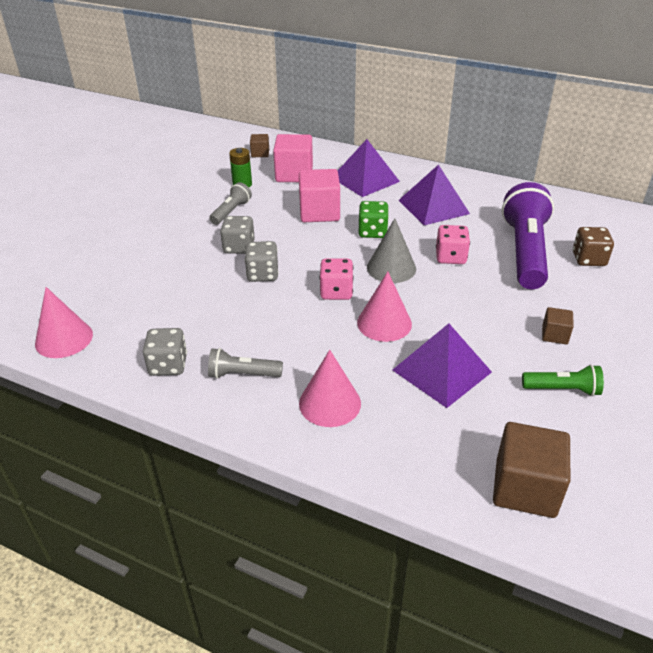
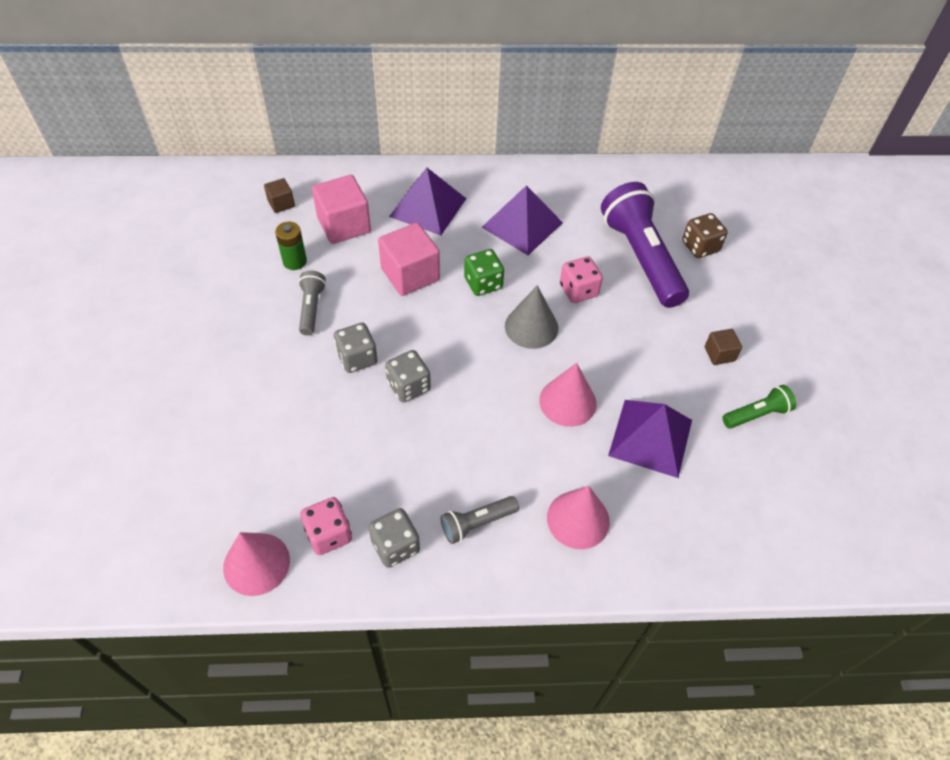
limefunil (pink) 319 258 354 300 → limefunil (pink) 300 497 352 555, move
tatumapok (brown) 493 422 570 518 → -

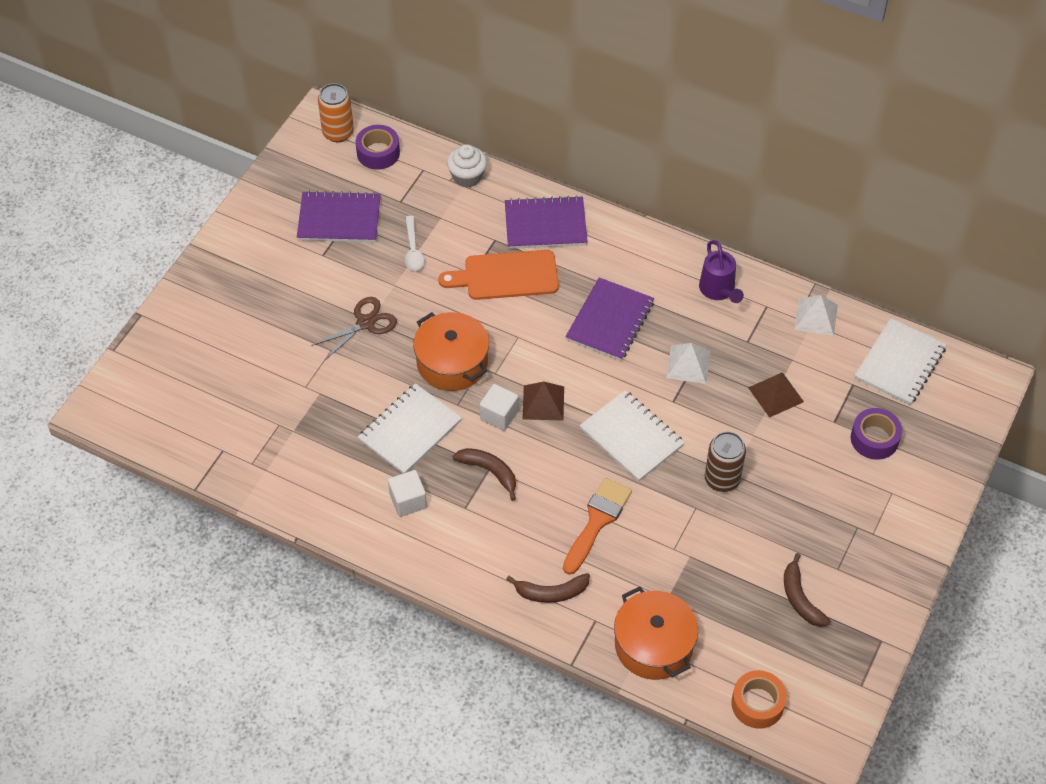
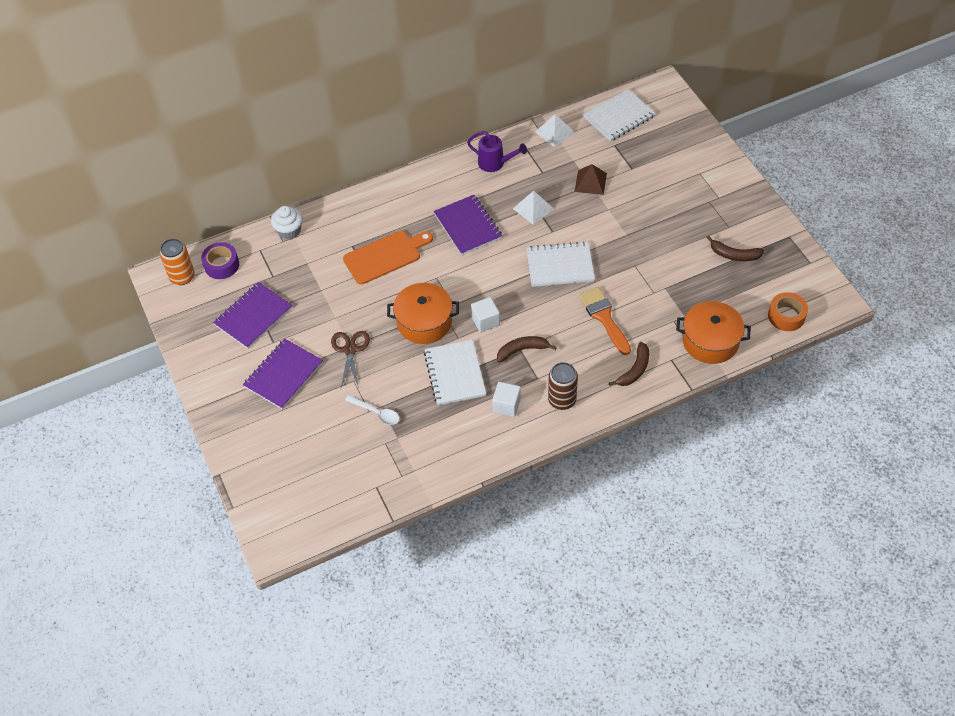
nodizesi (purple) 505 195 588 249 → nodizesi (purple) 243 338 323 409, move
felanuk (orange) 438 250 559 300 → felanuk (orange) 343 231 433 285, 150 degrees counterclockwise
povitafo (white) 405 216 424 271 → povitafo (white) 345 395 400 425, move
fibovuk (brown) 705 432 746 492 → fibovuk (brown) 548 362 578 410, move
nodizesi (white) 854 318 947 405 → nodizesi (white) 583 89 656 142, 75 degrees clockwise
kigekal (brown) 522 382 564 421 → -
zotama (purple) 851 408 902 460 → -

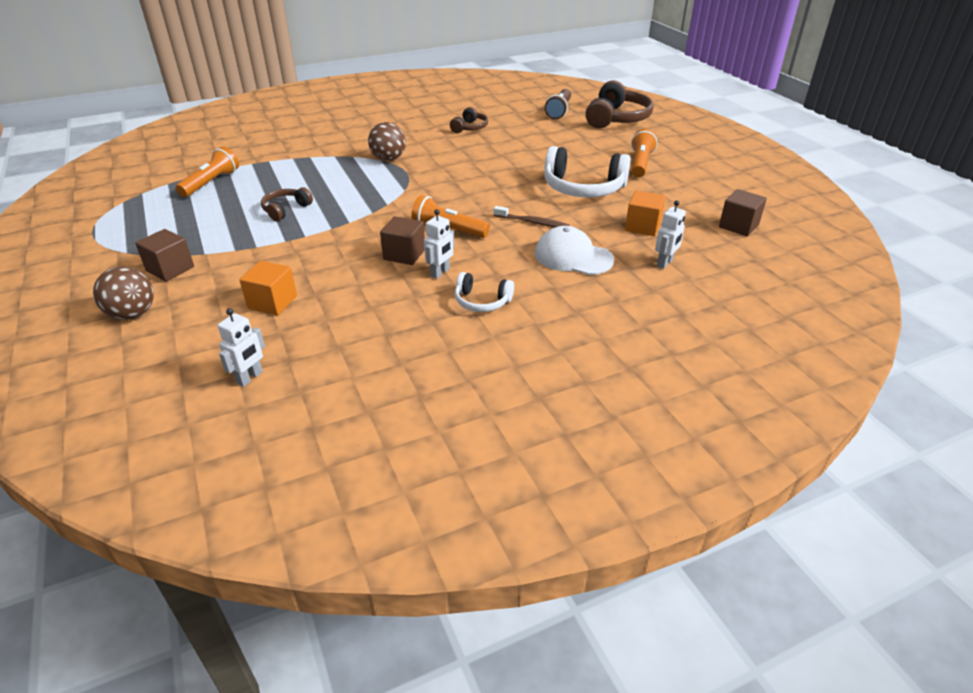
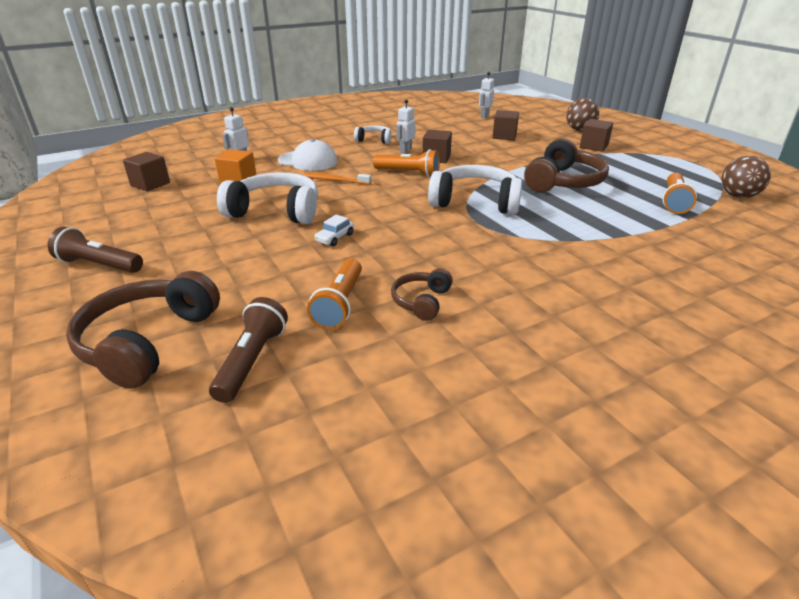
- → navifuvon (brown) 48 227 143 273
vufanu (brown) 494 206 570 227 → vufanu (orange) 304 173 371 185
navifuvon (orange) 631 129 657 177 → navifuvon (orange) 307 258 362 330, move
- → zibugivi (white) 314 215 354 246
- → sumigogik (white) 428 165 522 215
tatumapok (orange) 239 261 297 315 → tatumapok (brown) 492 110 519 140
sumigogik (brown) 261 187 313 221 → sumigogik (brown) 524 138 609 192, x1.89
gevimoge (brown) 368 122 406 161 → gevimoge (brown) 722 156 771 198, move

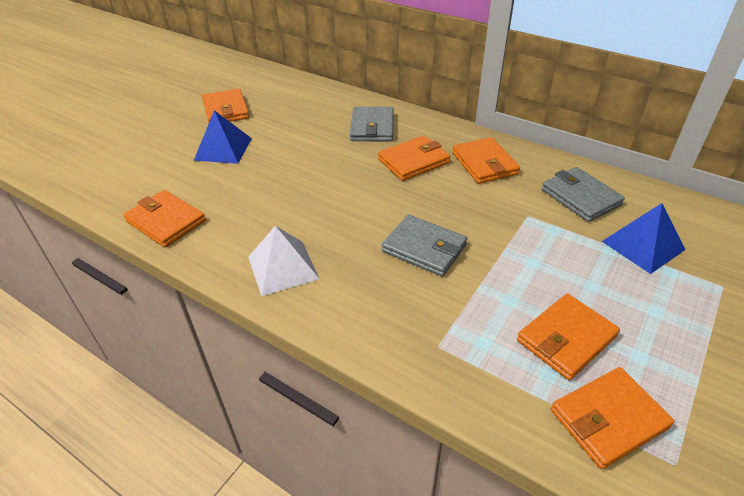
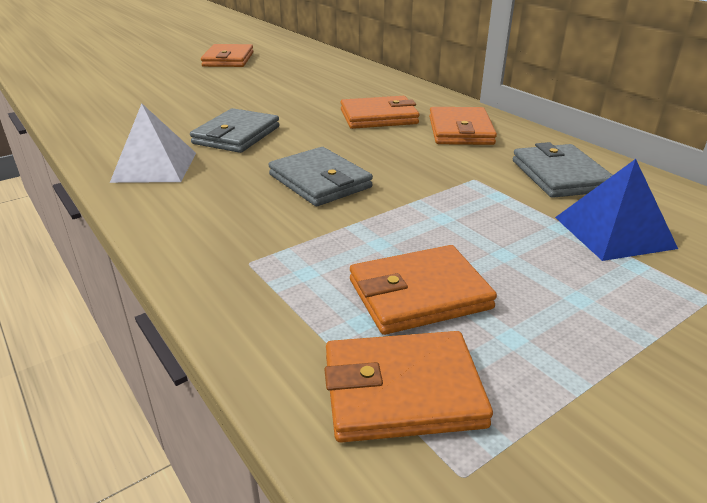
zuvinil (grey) 350 107 394 142 → zuvinil (grey) 190 108 280 153, move
zuvinil (orange) 123 190 206 247 → -
kigekal (blue) 194 110 252 164 → -

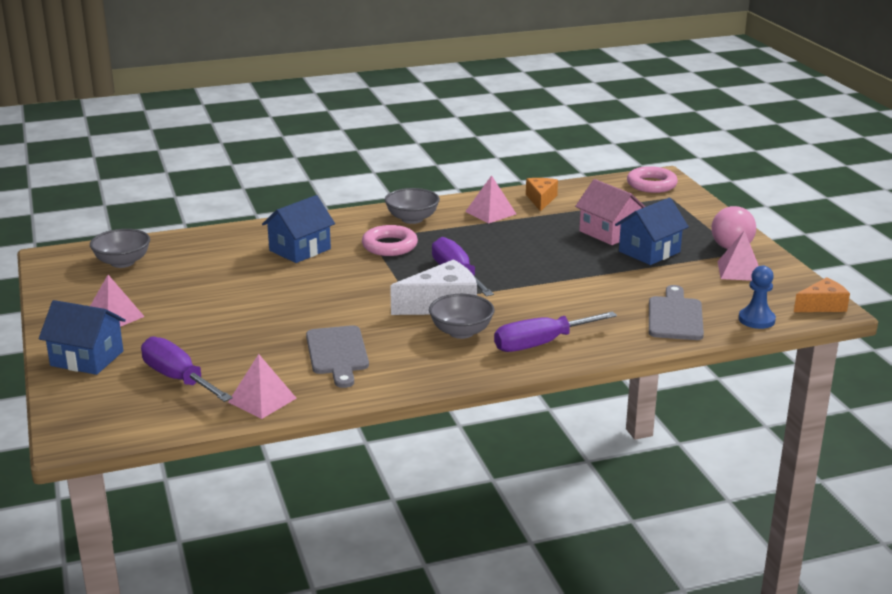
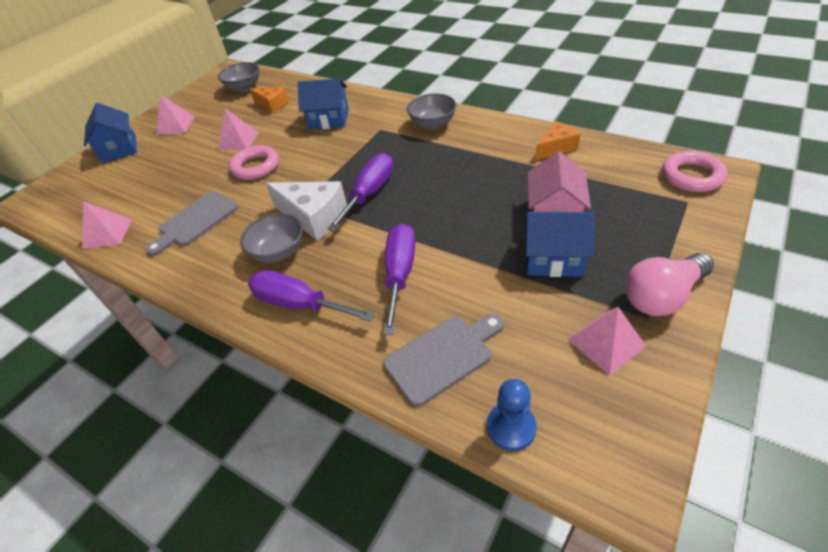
kigekal (pink) 465 175 516 223 → kigekal (pink) 218 109 259 150, move
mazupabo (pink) 362 225 418 256 → mazupabo (pink) 229 145 279 180, move
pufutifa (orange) 794 277 850 312 → pufutifa (orange) 250 87 288 113, move
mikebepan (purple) 141 337 233 402 → mikebepan (purple) 383 224 415 335, move

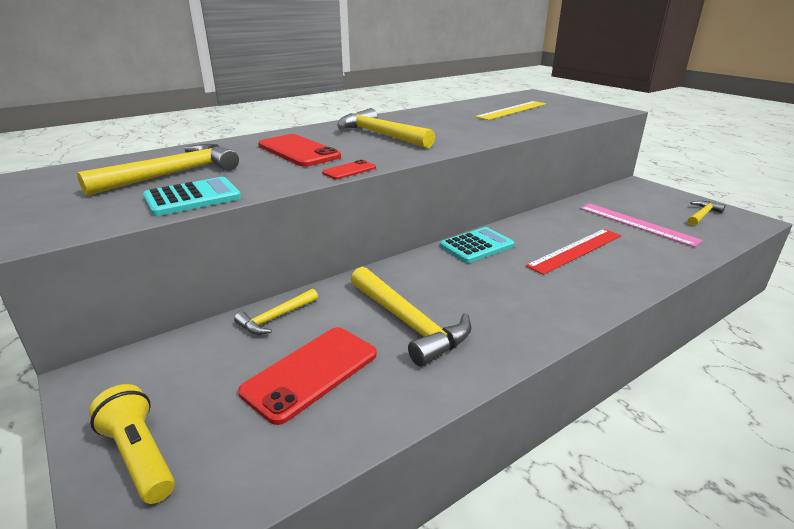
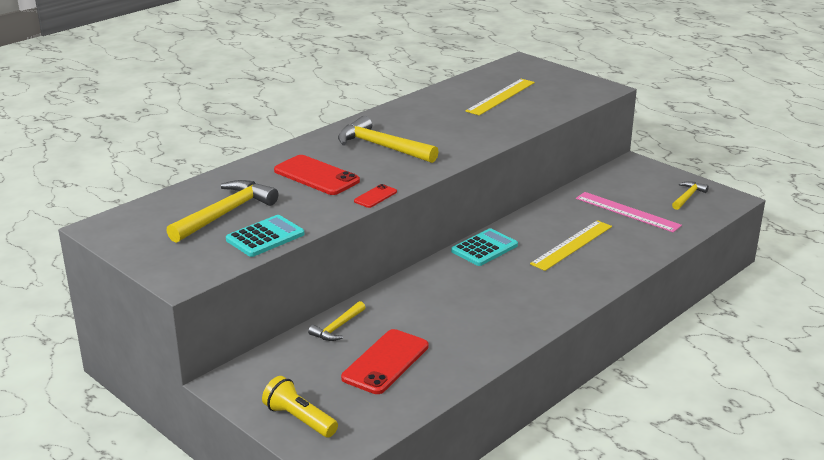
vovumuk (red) 526 229 621 275 → vovumuk (yellow) 530 220 612 271
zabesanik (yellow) 351 267 472 367 → -

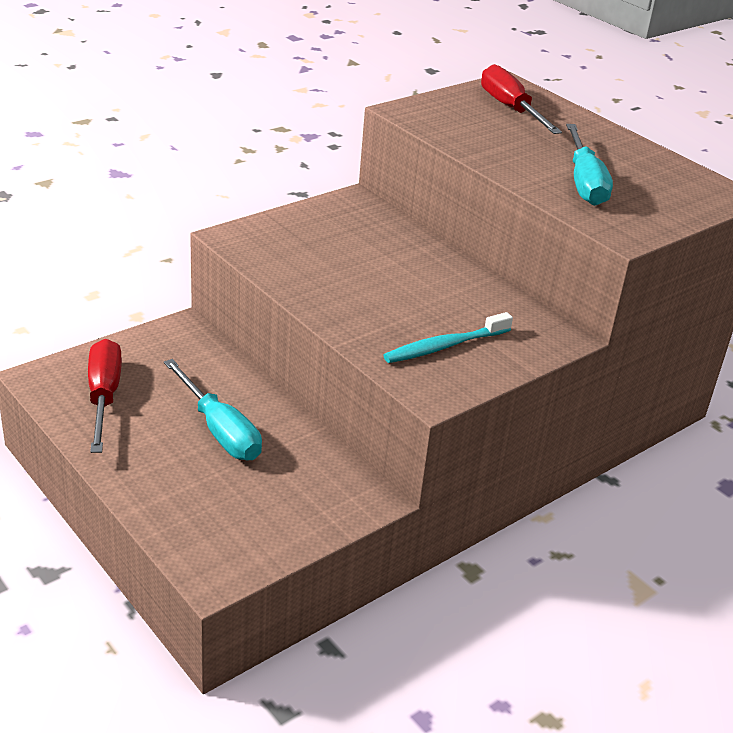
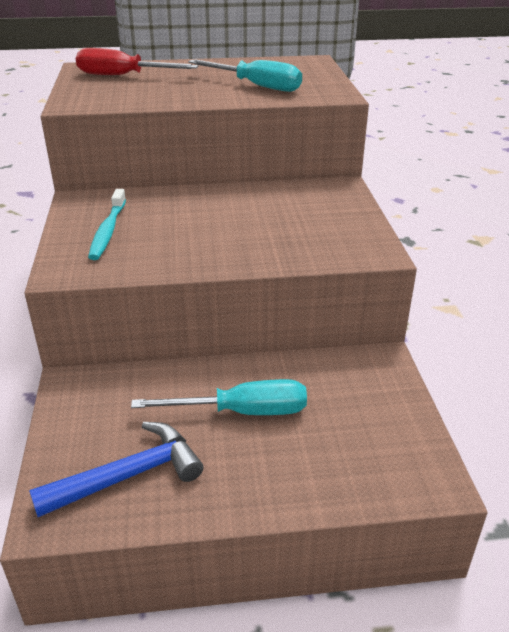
mikebepan (red) 88 339 122 453 → zabesanik (blue) 29 422 203 517
vufanu (turquoise) 383 312 513 363 → vufanu (turquoise) 88 189 126 260, move

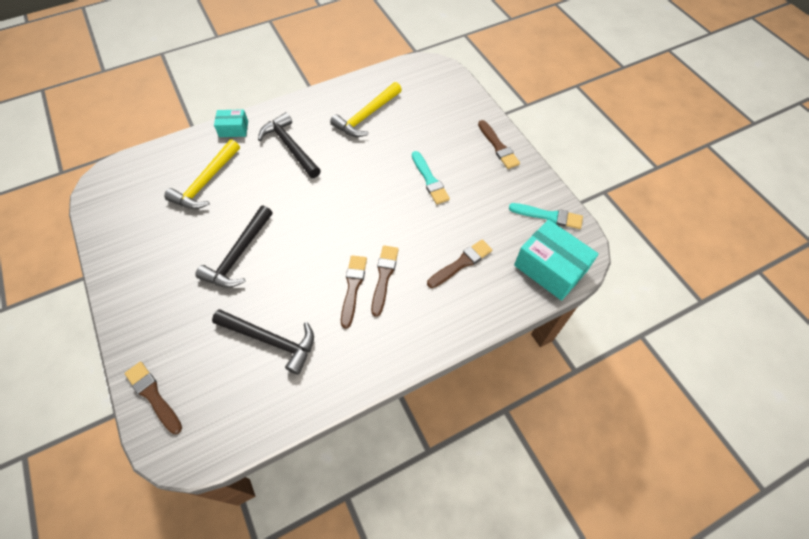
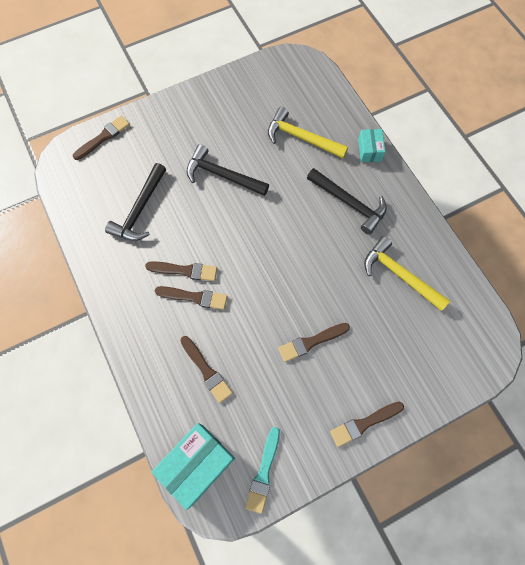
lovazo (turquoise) 412 151 450 205 → lovazo (brown) 278 323 350 362
zabesanik (black) 258 112 321 178 → zabesanik (black) 307 168 387 235, 75 degrees clockwise

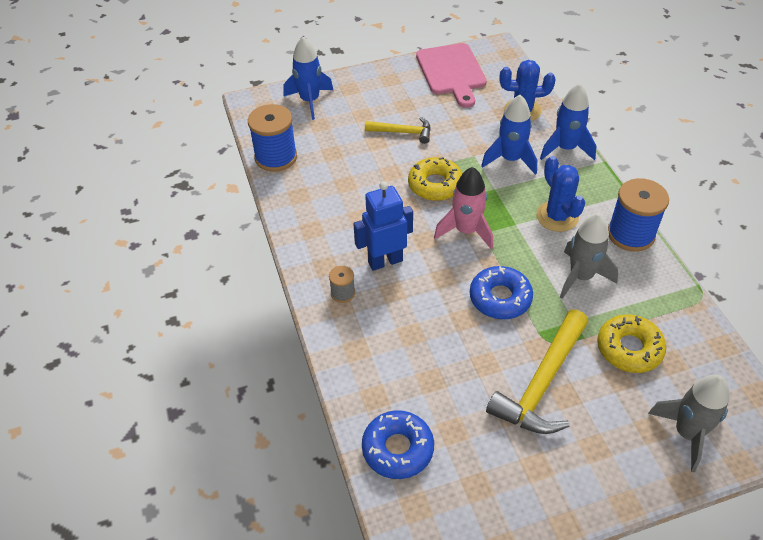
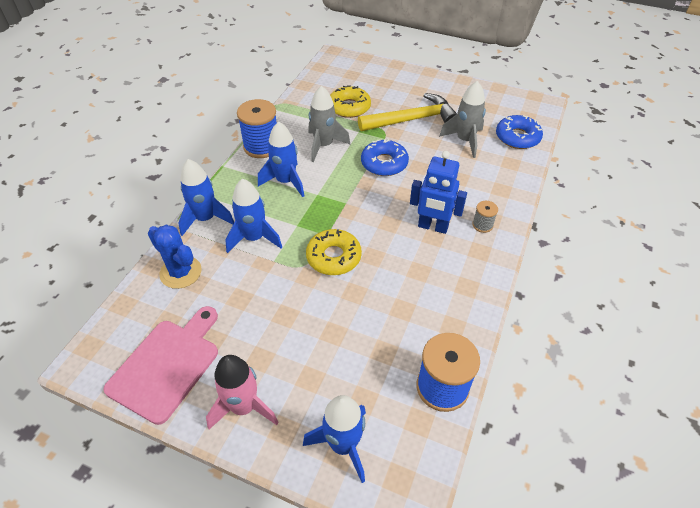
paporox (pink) 434 167 493 250 → paporox (pink) 206 355 278 429, move
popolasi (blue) 536 156 585 232 → paporox (blue) 258 121 304 197
paporox (grey) 648 375 729 472 → paporox (grey) 439 81 486 158, move
zabesanik (yellow) 365 117 431 144 → -

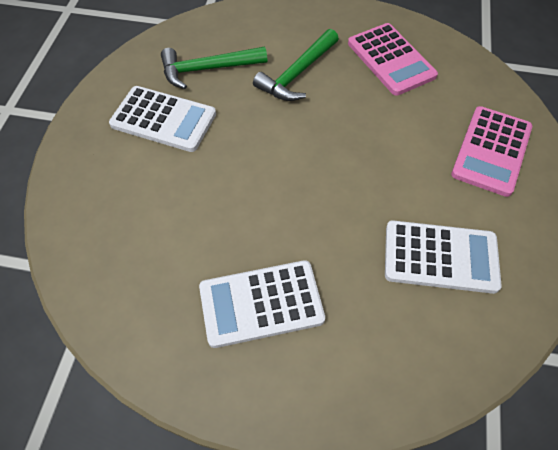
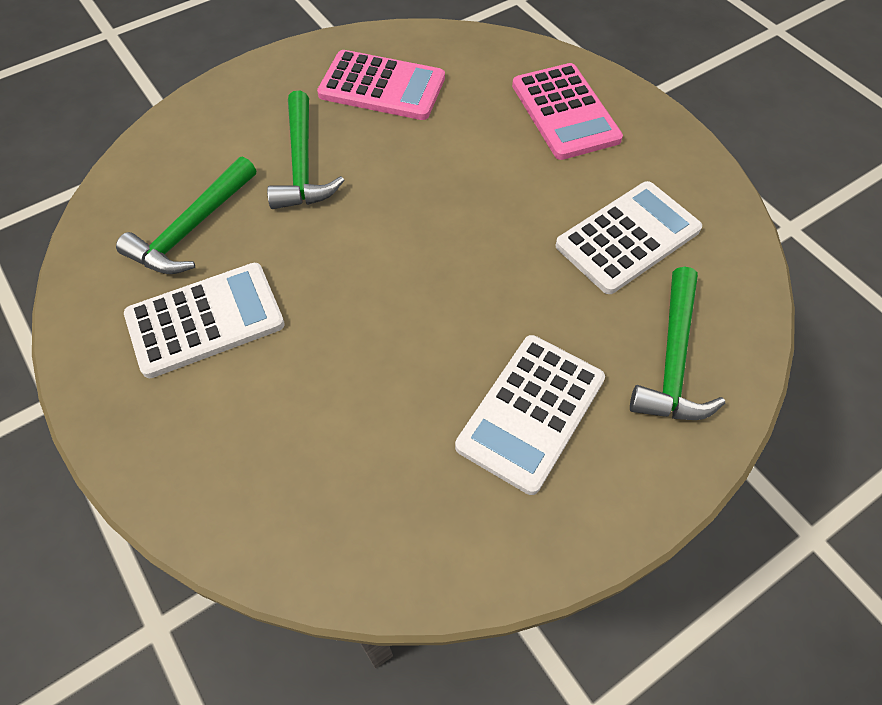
- → zabesanik (green) 630 267 725 420

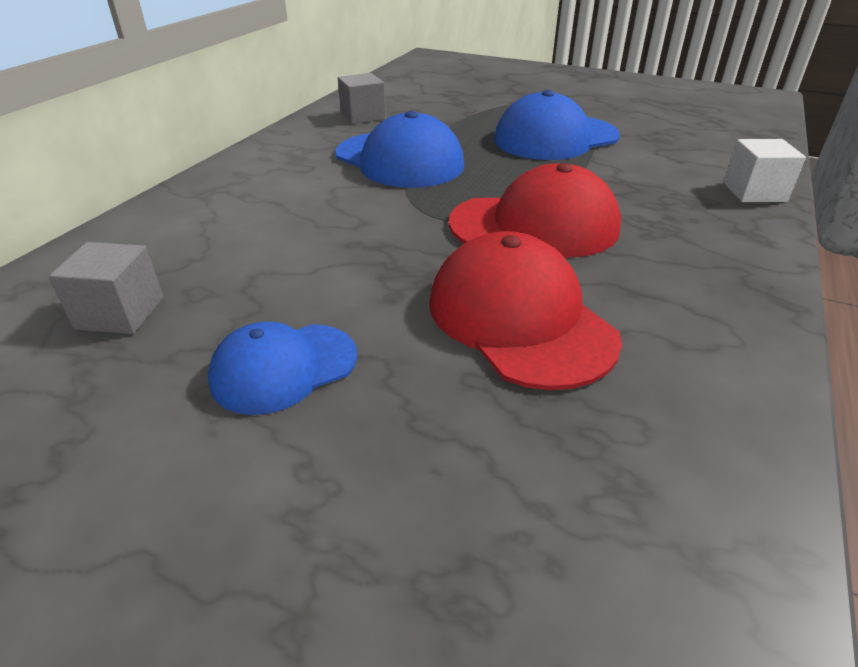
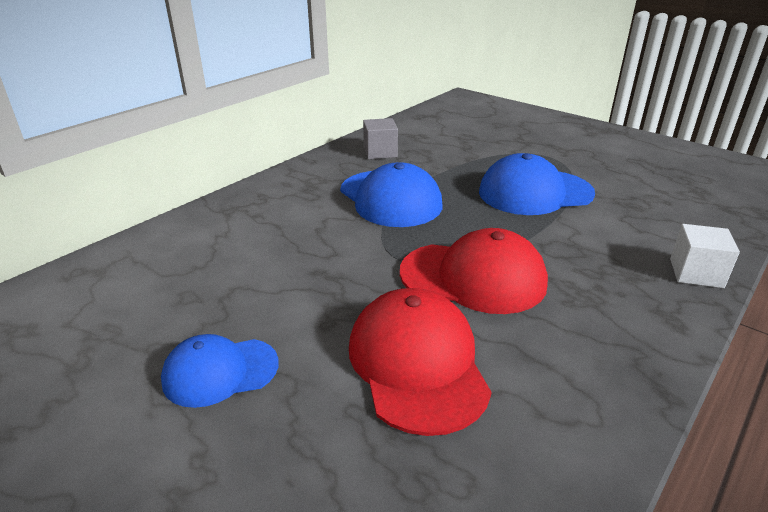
tatumapok (grey) 49 242 163 334 → -

